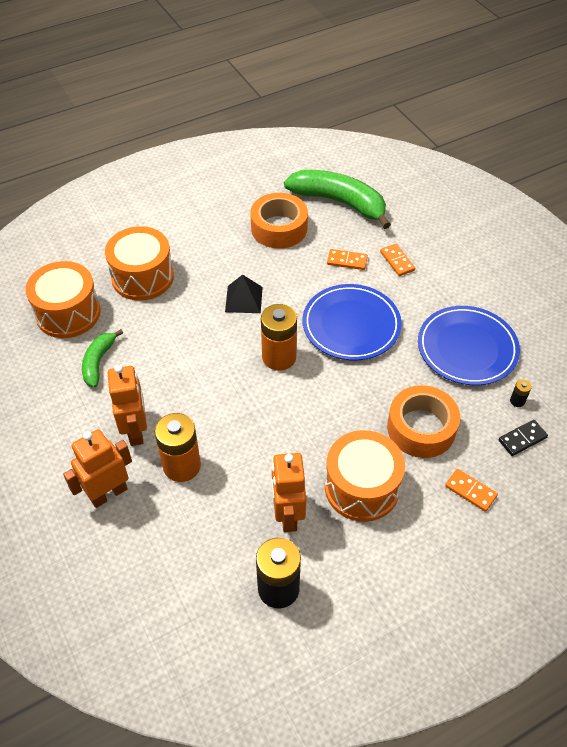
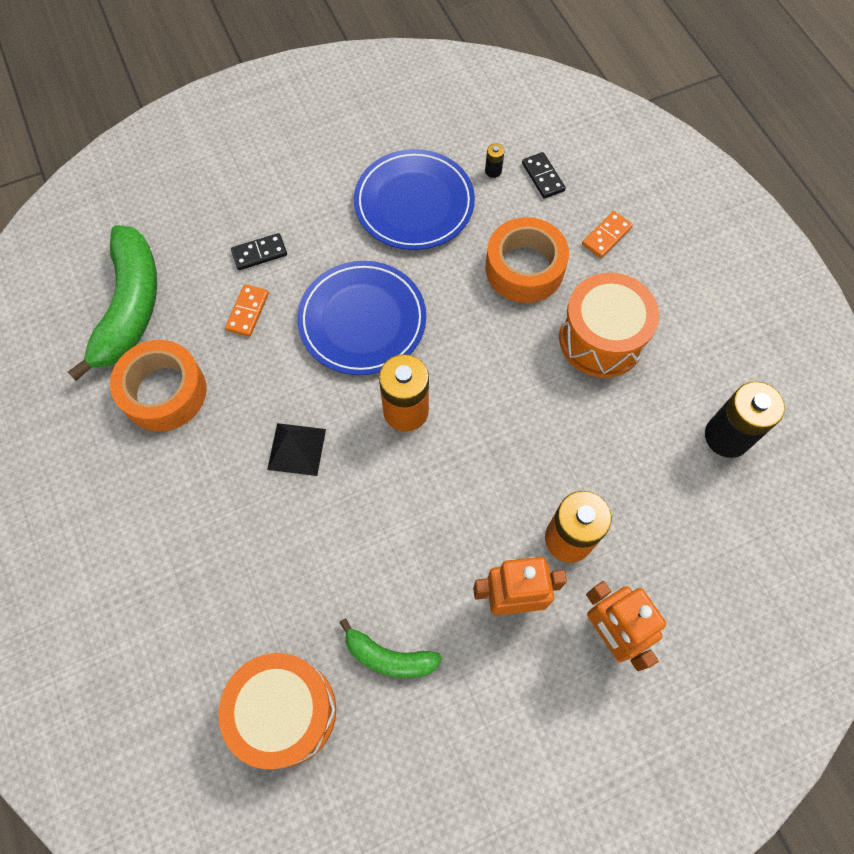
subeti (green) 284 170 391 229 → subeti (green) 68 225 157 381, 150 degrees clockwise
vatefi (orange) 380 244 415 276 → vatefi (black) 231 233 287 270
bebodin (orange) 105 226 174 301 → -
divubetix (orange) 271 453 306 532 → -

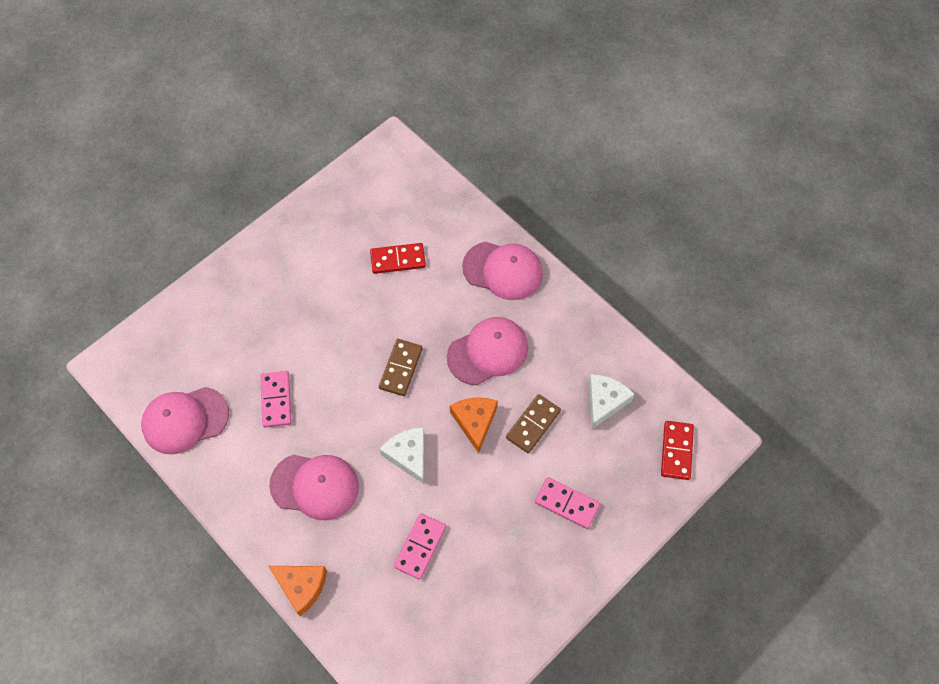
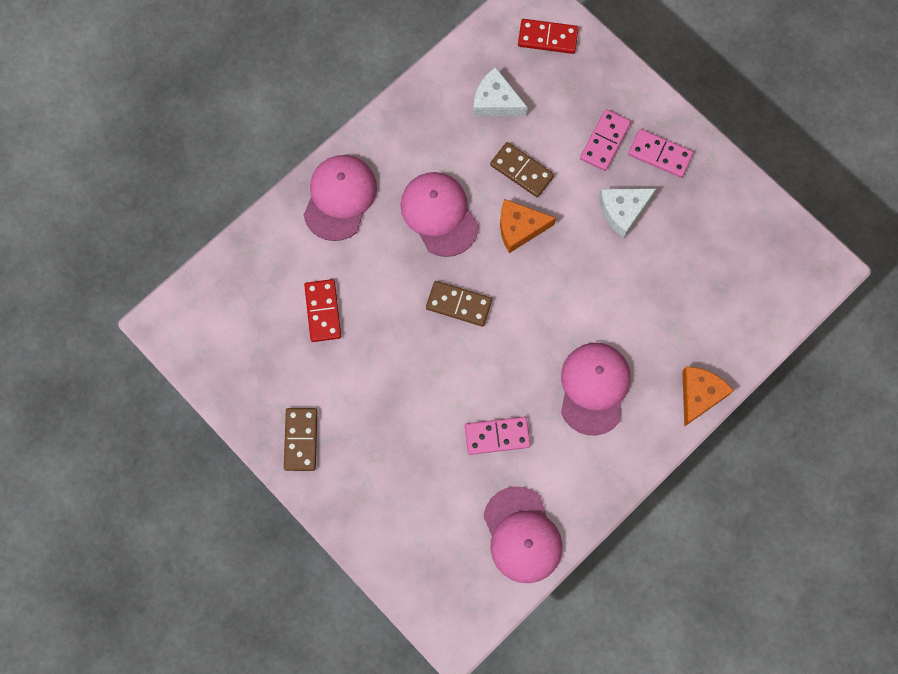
- → vatefi (brown) 284 408 317 471
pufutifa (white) 380 427 424 484 → pufutifa (white) 599 189 656 238, move
vatefi (pink) 394 513 446 580 → vatefi (pink) 628 129 694 178, move

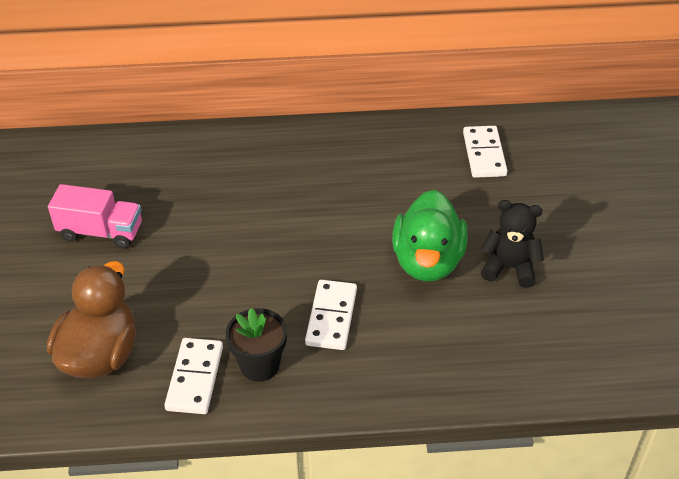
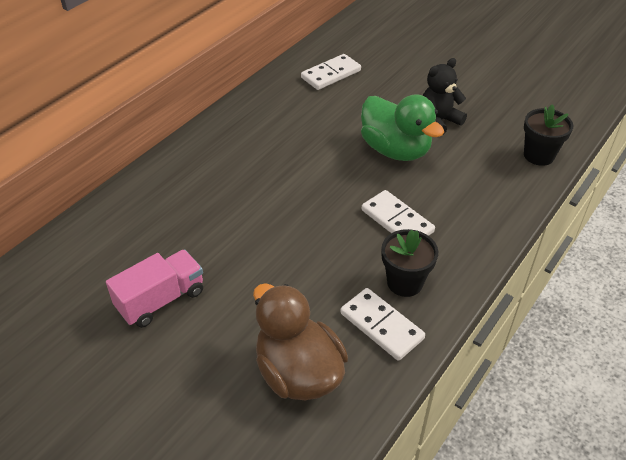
vatefi (white) 463 126 508 178 → vatefi (white) 301 54 361 90, 75 degrees counterclockwise
- → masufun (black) 524 105 573 166

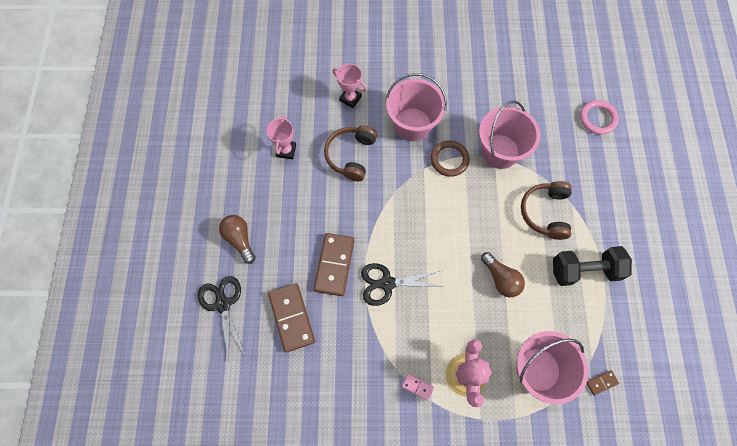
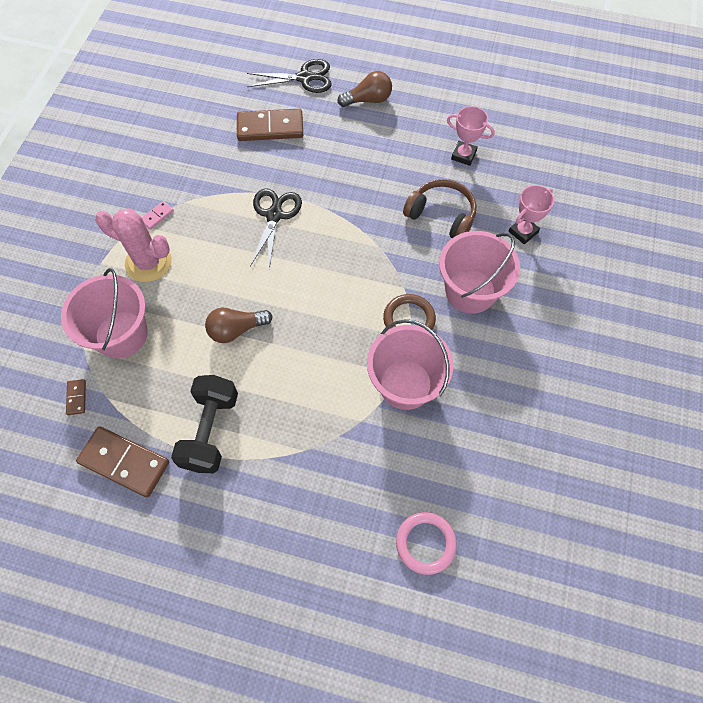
vatefi (brown) 314 233 354 296 → vatefi (brown) 76 426 169 498, move
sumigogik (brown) 521 181 572 240 → -

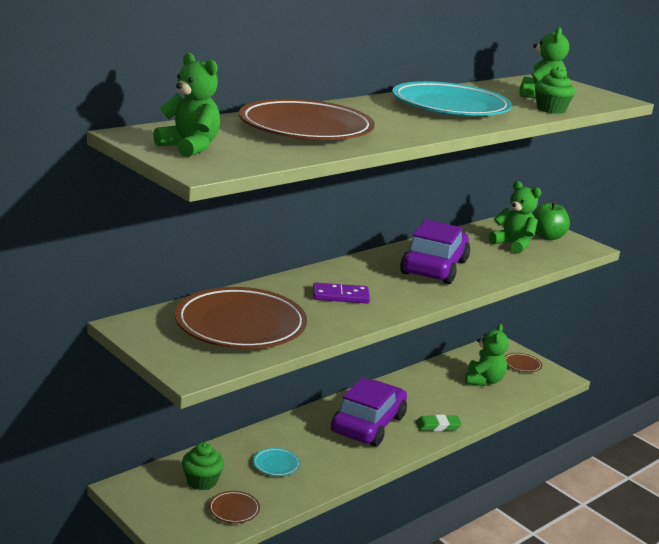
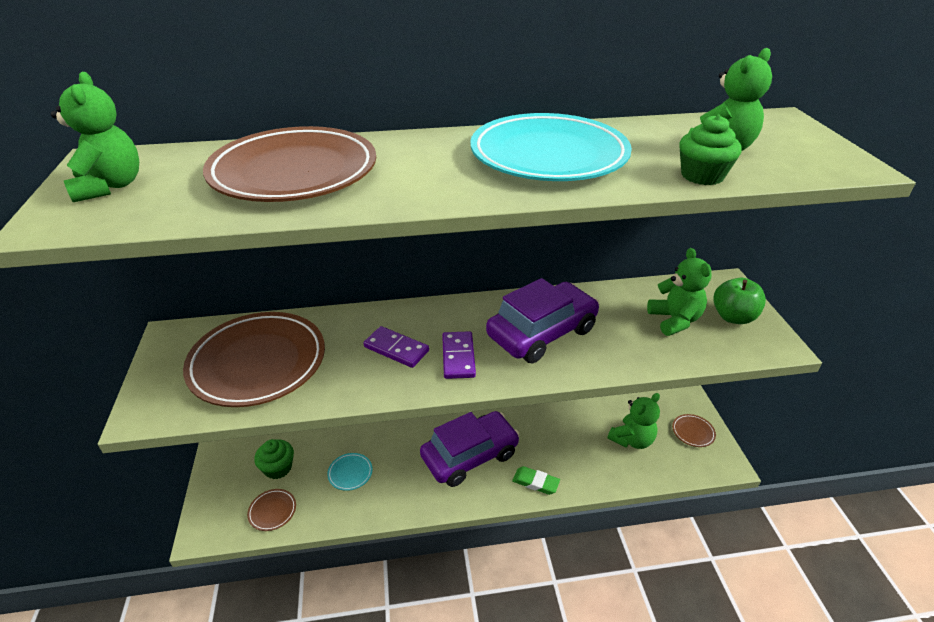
- → vatefi (purple) 442 331 476 379

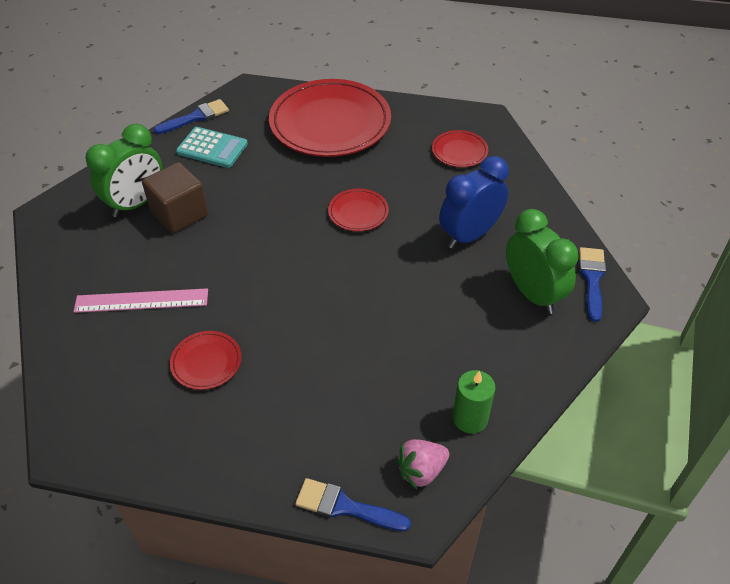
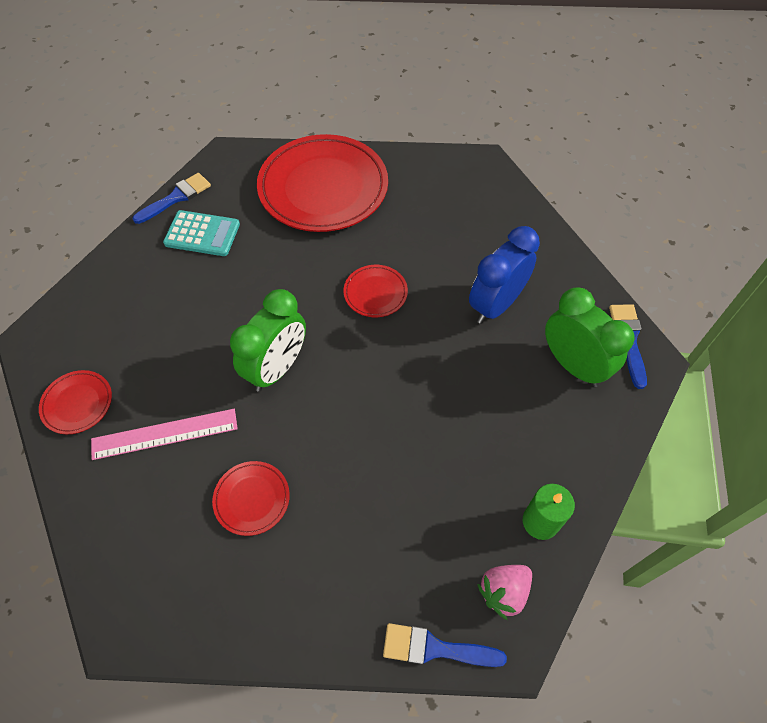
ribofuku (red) 432 130 488 167 → ribofuku (red) 39 370 112 434, move
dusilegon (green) 85 124 163 217 → dusilegon (green) 230 289 306 392, move
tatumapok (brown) 142 162 208 233 → -

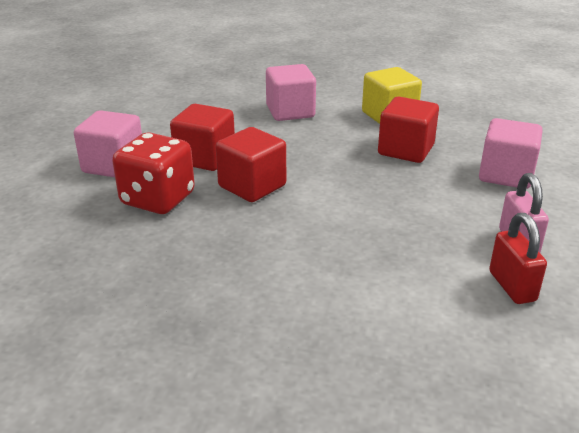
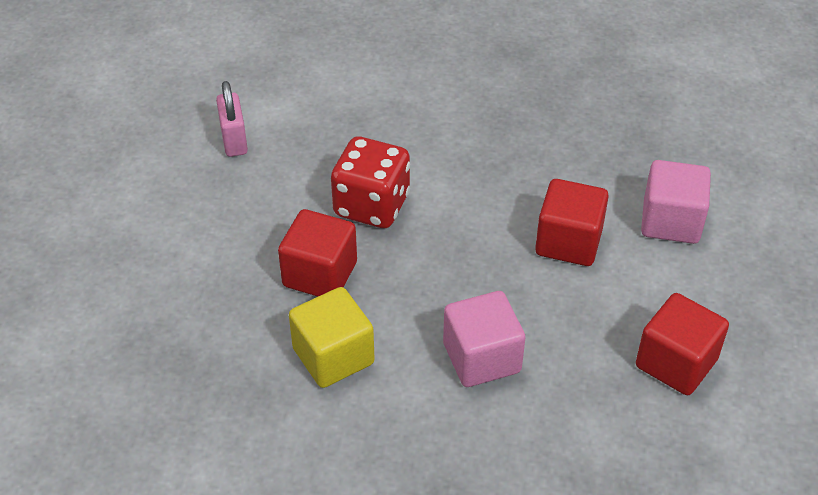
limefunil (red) 112 132 195 214 → limefunil (red) 331 137 410 228, move
tatumapok (red) 215 127 286 202 → tatumapok (red) 636 293 729 395, move
tatumapok (pink) 479 118 543 189 → -
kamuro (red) 489 213 547 304 → -

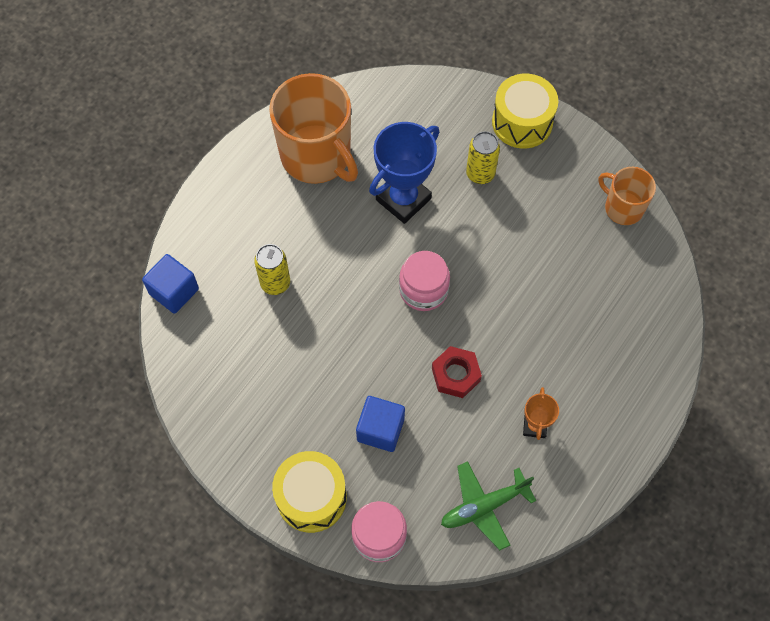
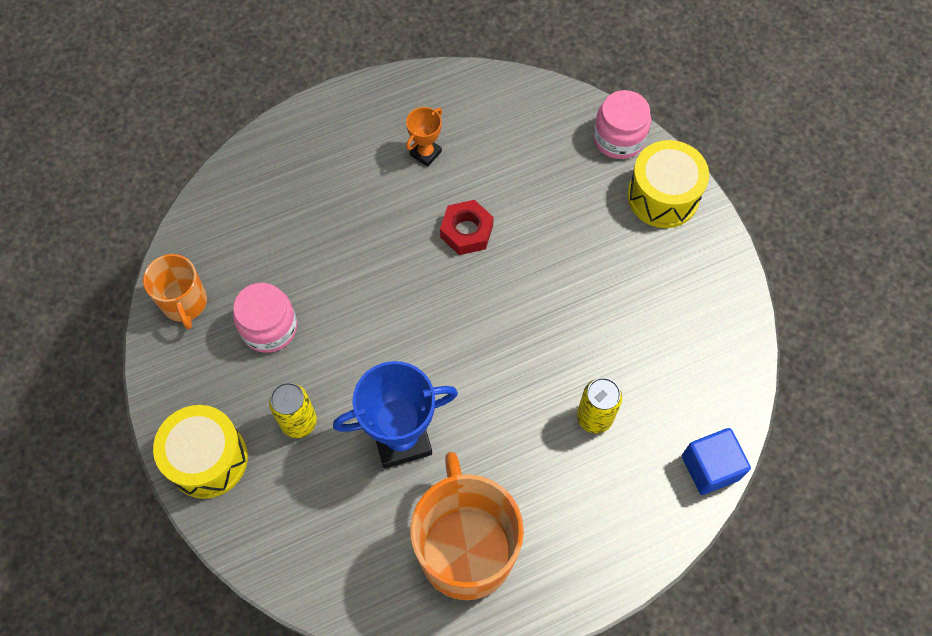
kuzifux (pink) 399 251 450 311 → kuzifux (pink) 233 283 297 353, move
tatumapok (blue) 356 396 405 452 → -
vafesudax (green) 441 461 536 550 → -

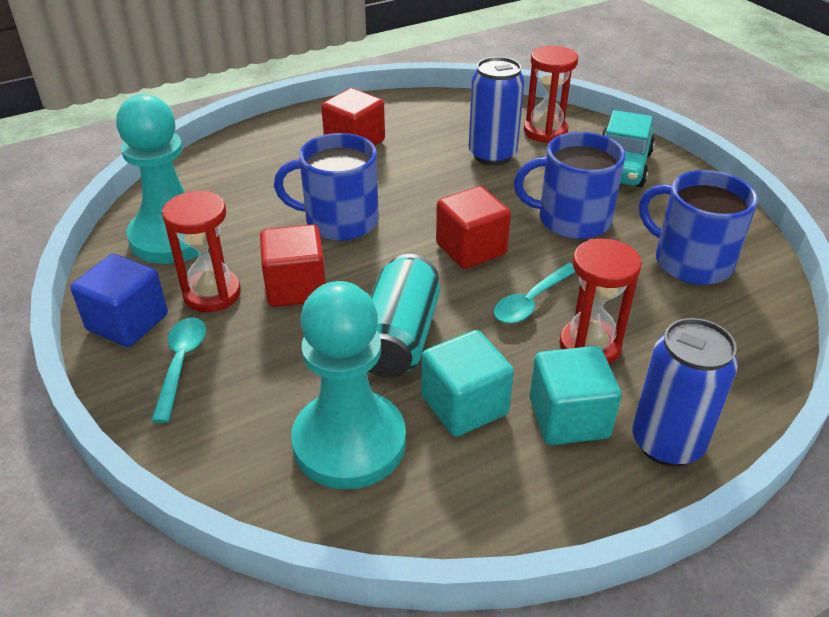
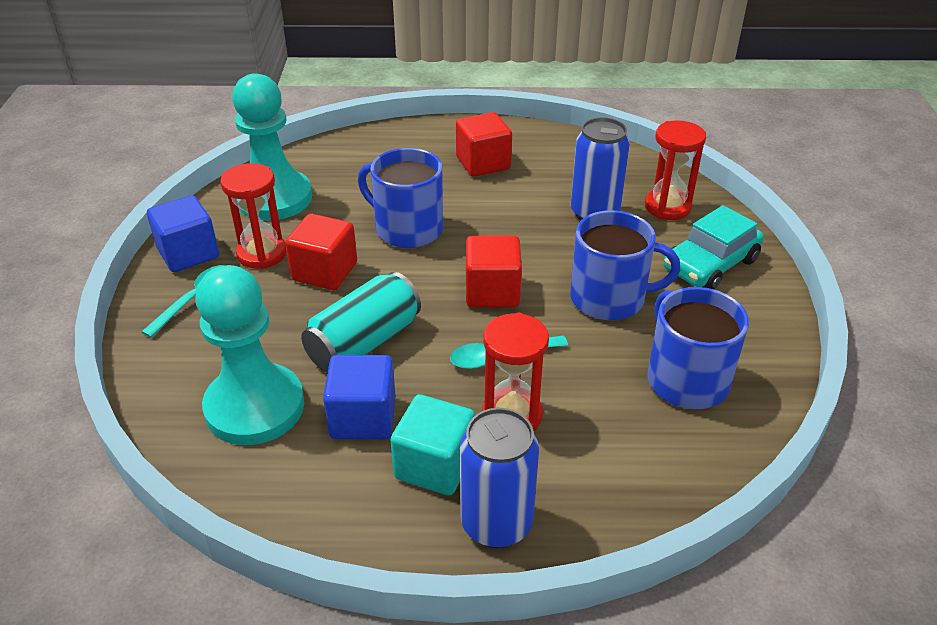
tatumapok (turquoise) 421 330 514 437 → tatumapok (blue) 323 355 395 439
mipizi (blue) 514 132 625 239 → mipizi (blue) 570 210 680 320, 150 degrees clockwise

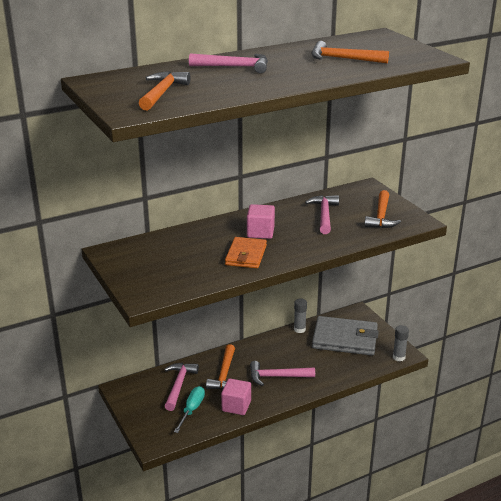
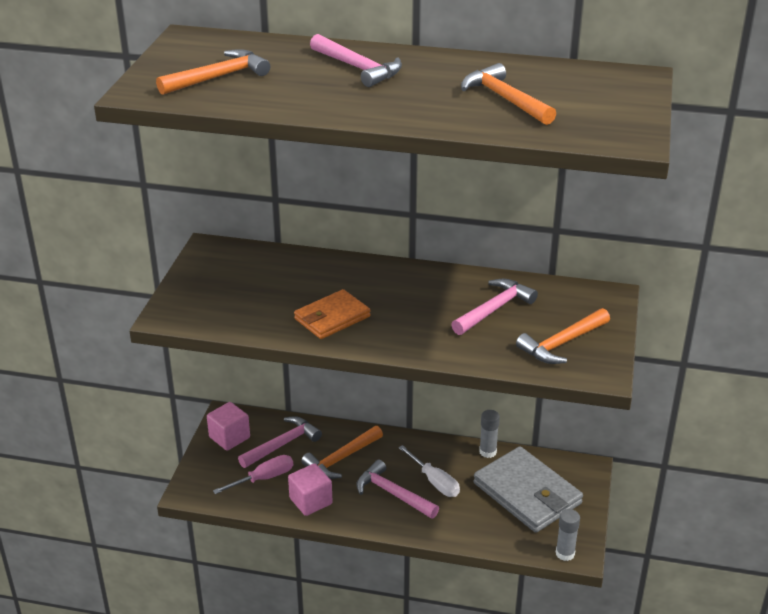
tatumapok (pink) 247 204 275 239 → tatumapok (pink) 207 402 250 451, move
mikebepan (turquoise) 174 386 205 433 → mikebepan (pink) 213 455 293 494
- → mikebepan (white) 398 445 460 497

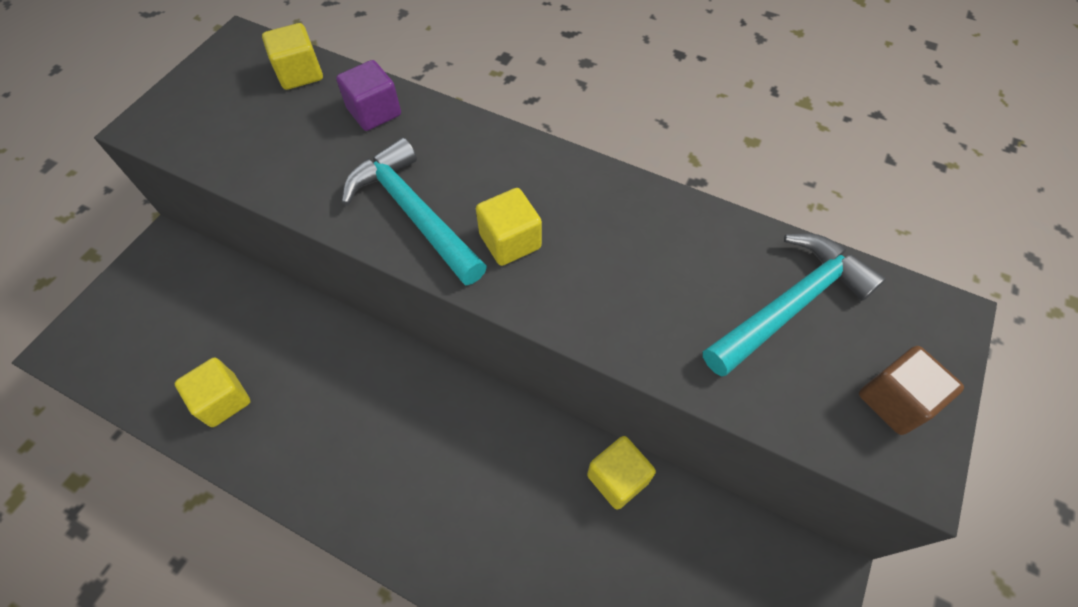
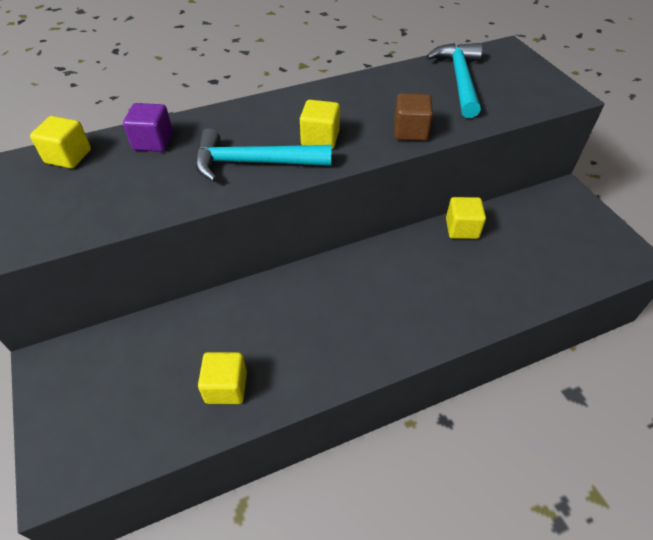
tatumapok (brown) 859 346 964 435 → tatumapok (brown) 394 93 433 141, move

